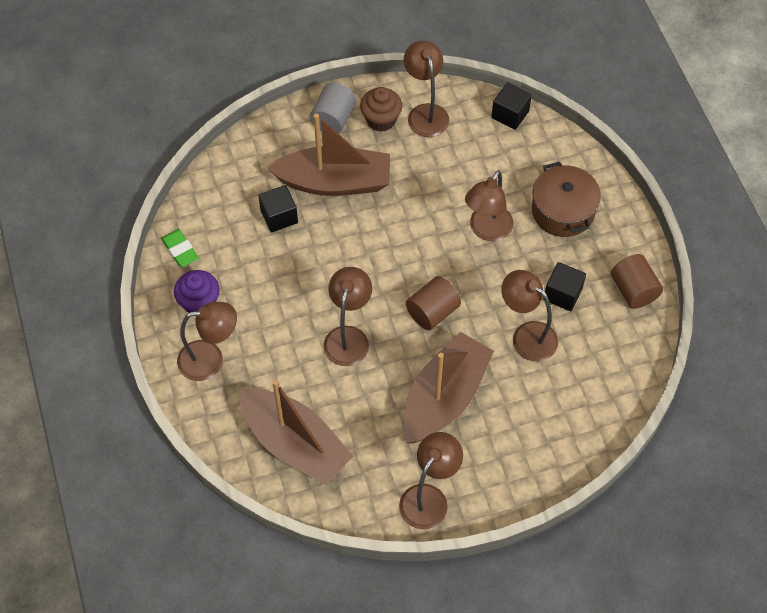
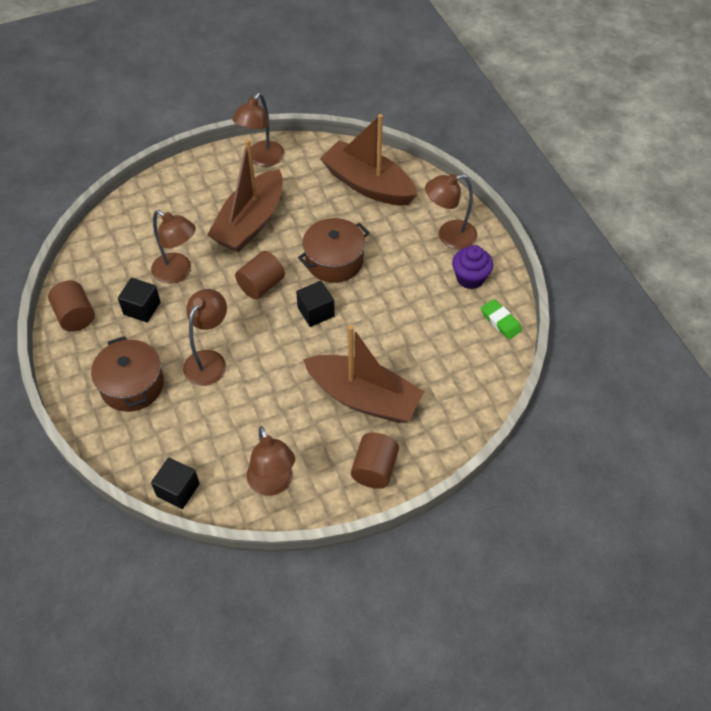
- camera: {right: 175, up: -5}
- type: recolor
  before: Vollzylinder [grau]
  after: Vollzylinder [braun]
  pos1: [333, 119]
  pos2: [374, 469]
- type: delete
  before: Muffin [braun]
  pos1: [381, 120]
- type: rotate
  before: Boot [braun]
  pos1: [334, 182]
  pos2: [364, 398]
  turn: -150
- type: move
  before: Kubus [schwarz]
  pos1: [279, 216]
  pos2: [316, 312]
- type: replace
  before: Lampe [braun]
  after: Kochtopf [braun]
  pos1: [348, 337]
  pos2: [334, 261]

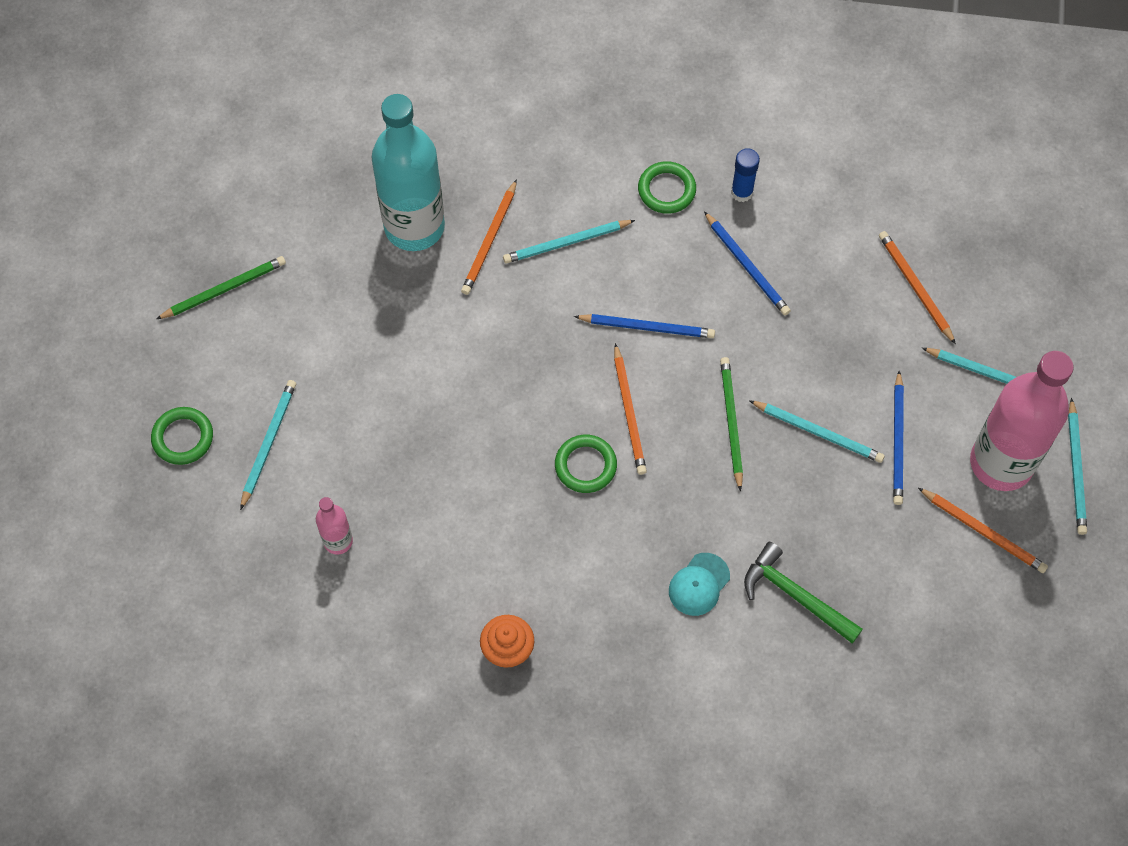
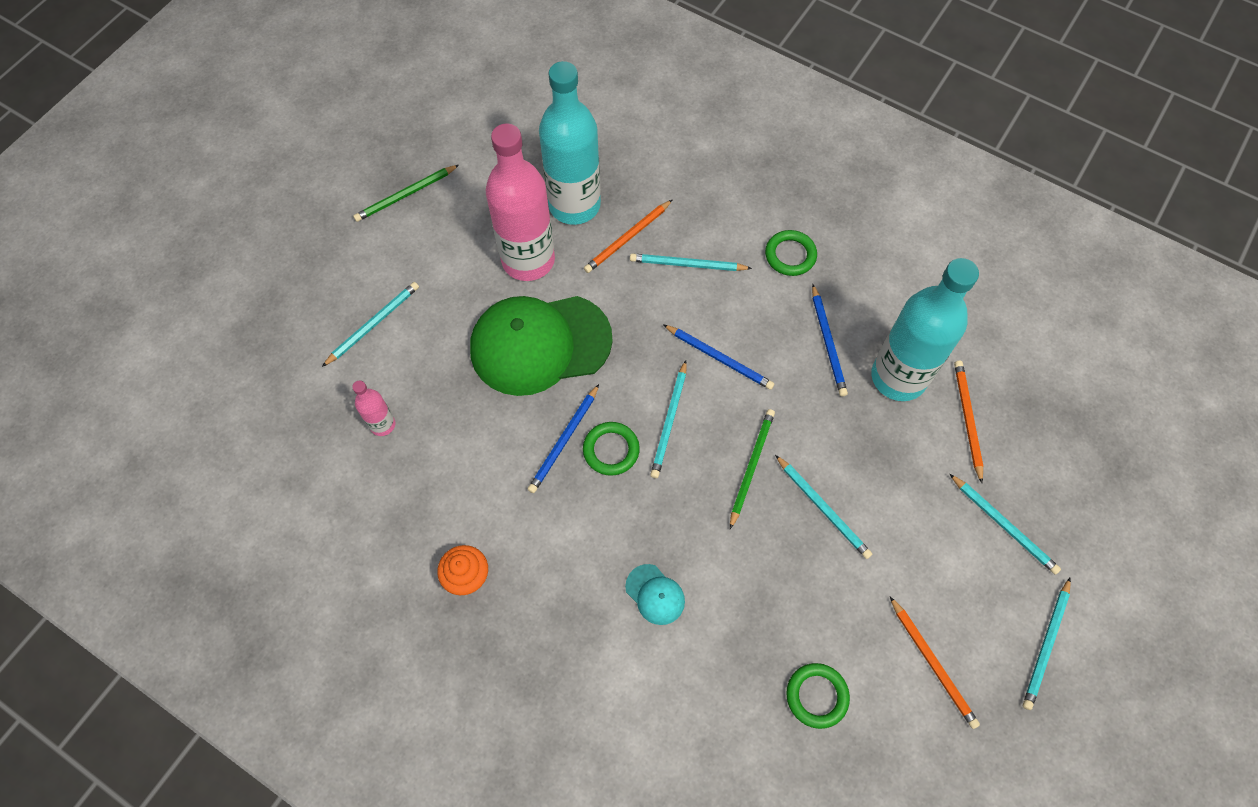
- camera: {right: 25, up: 0}
- type: delete
  before: Klebestift [blau]
  pos1: [742, 192]
- type: rotate
  before: Bleistift [grün]
  pos1: [224, 289]
  pos2: [406, 195]
  turn: 150
- type: recolor
  before: Bleistift [orange]
  after: Bleistift [türkis]
  pos1: [629, 412]
  pos2: [669, 421]
- type: move
  before: Flasche [rosa]
  pos1: [1001, 463]
  pos2: [528, 260]
- type: move
  before: Bleistift [blau]
  pos1: [898, 440]
  pos2: [564, 440]
- type: move
  before: Ring [grün]
  pos1: [183, 438]
  pos2: [816, 696]
- type: delete
  before: Hammer [grün]
  pos1: [795, 596]
- type: rotate
  before: Kappe [türkis]
  pos1: [699, 584]
  pos2: [655, 594]
  turn: -105
- type: insert
  after: Flasche [türkis]
  pos2: [898, 377]
- type: insert
  after: Kappe [grün]
  pos2: [540, 344]

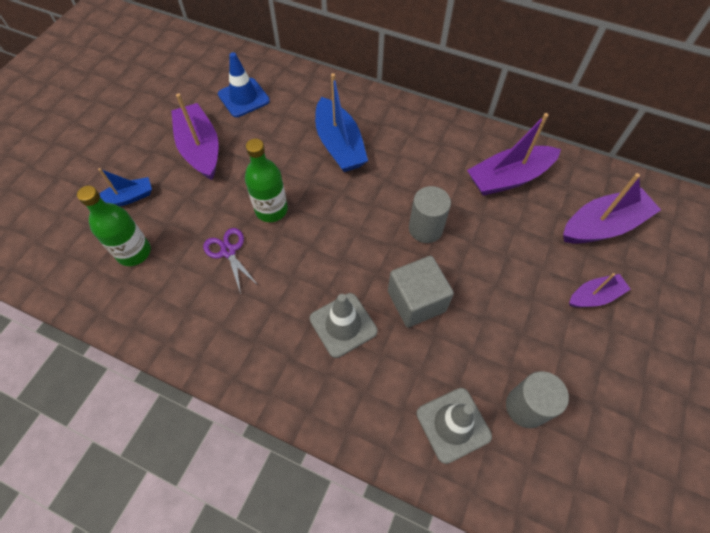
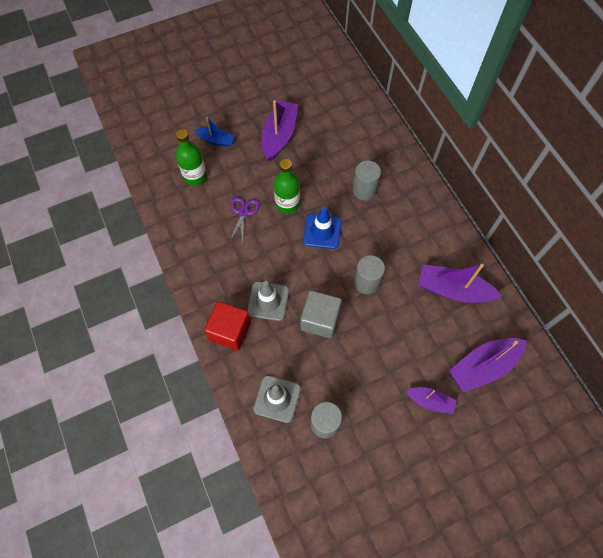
- camera: {right: 40, up: 5}
- type: move
  before: Leitkegel [blau]
  pos1: [243, 98]
  pos2: [322, 231]
- type: replace
  before: Boot [blau]
  after: Vollzylinder [grau]
  pos1: [339, 145]
  pos2: [364, 190]
- type: rotate
  before: Boot [lila]
  pos1: [602, 226]
  pos2: [483, 366]
  turn: 135
- type: insert
  after: Kubus [rot]
  pos2: [230, 331]

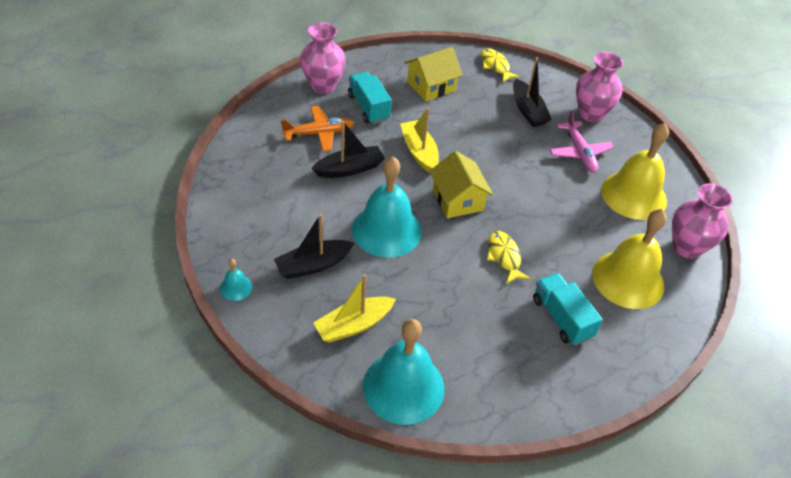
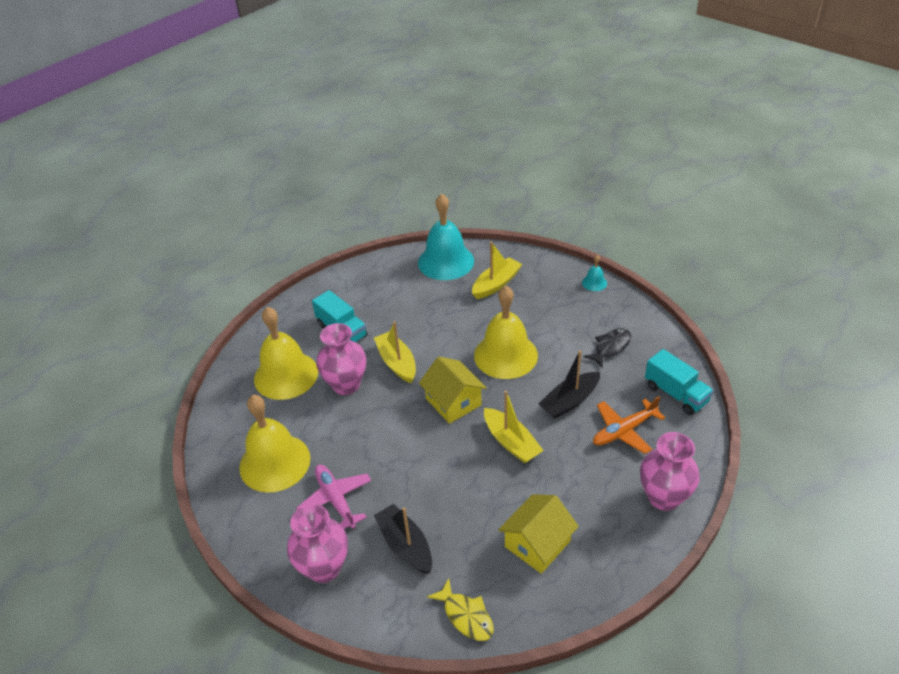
- camera: {right: 170, up: -5}
- type: move
  before: Lastwagen [türkis]
  pos1: [368, 107]
  pos2: [676, 394]
- type: recolor
  before: Glocke [türkis]
  after: Glocke [gelb]
  pos1: [386, 230]
  pos2: [505, 355]
- type: move
  before: Vase [rosa]
  pos1: [686, 247]
  pos2: [346, 385]
- type: delete
  before: Boot [schwarz]
  pos1: [313, 265]
- type: replace
  before: Fisch [gelb]
  after: Boot [gelb]
  pos1: [504, 257]
  pos2: [397, 363]
- type: insert
  after: Fisch [schwarz]
  pos2: [610, 347]

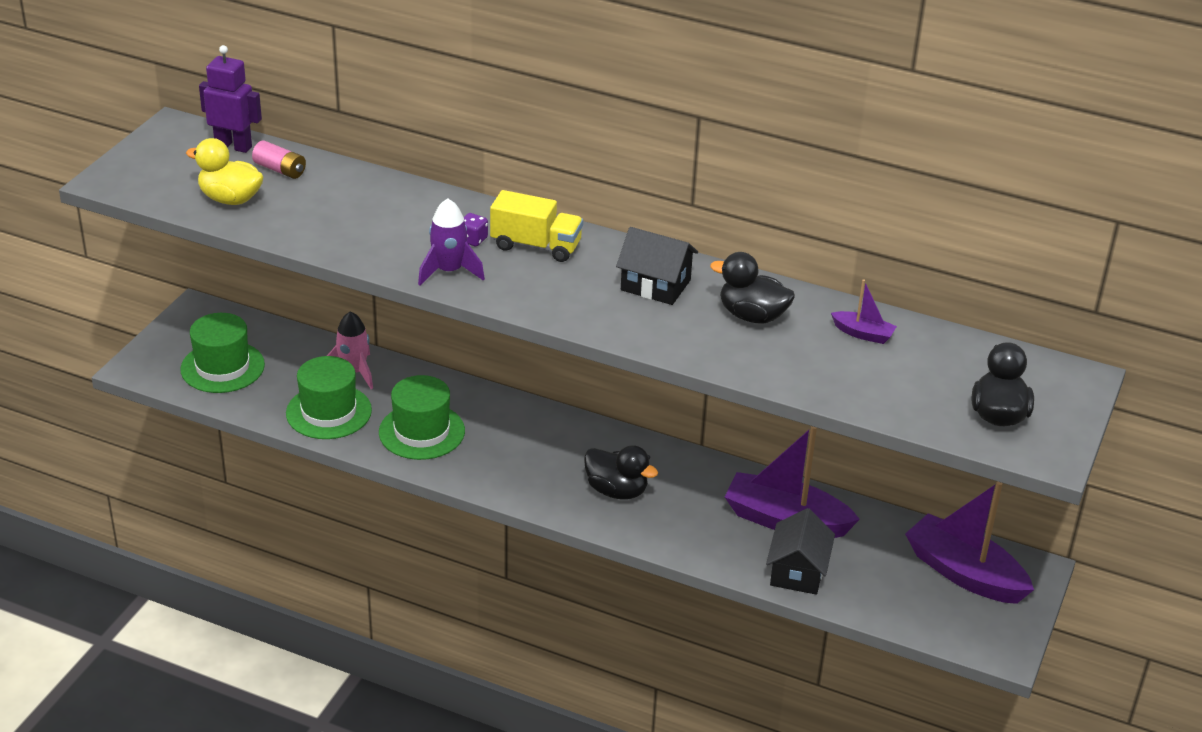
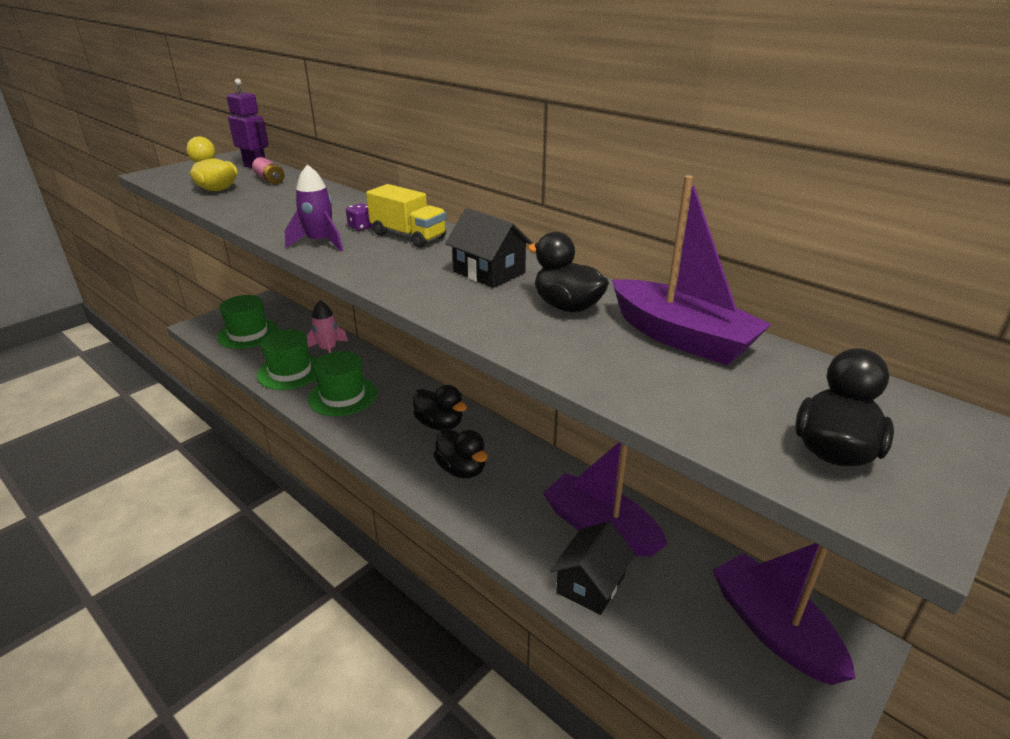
- camera: {right: 20, up: -5}
- type: resize
  before: Boot [lila]
  pos1: [863, 334]
  pos2: [681, 337]
  scale: 2.18
- type: insert
  after: Ente [schwarz]
  pos2: [440, 424]

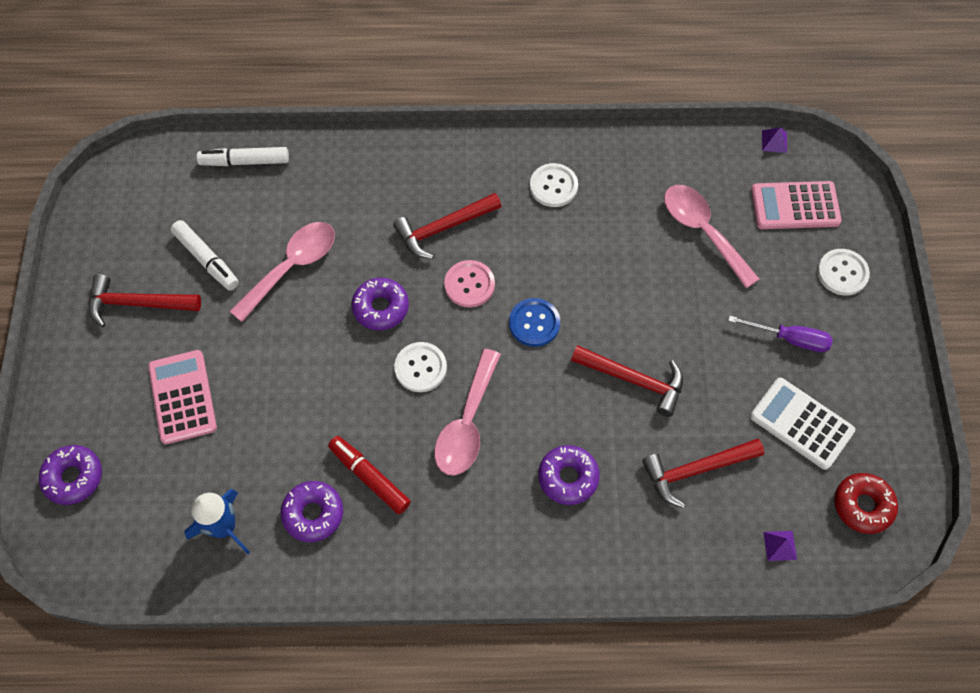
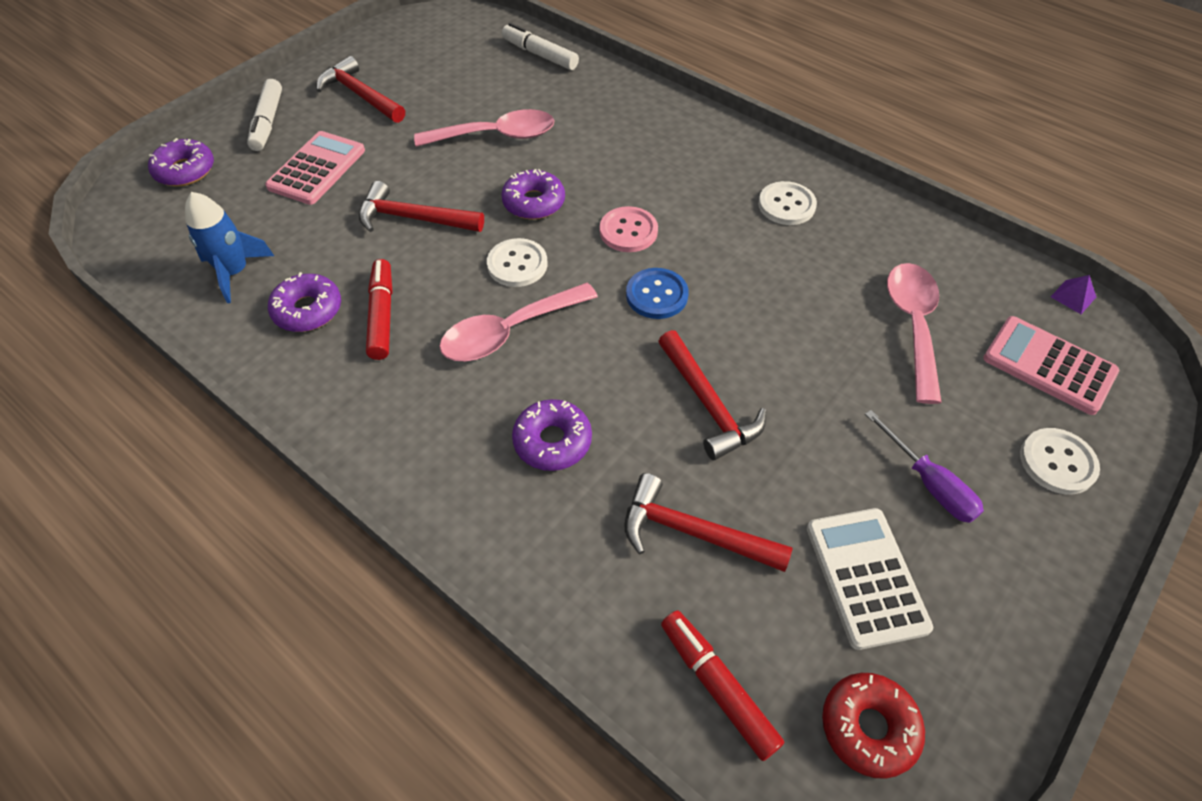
- camera: {right: 40, up: -10}
- type: move
  before: Hammer [rot]
  pos1: [443, 228]
  pos2: [414, 218]
- type: move
  before: Filzstift [weiß]
  pos1: [206, 259]
  pos2: [268, 122]
- type: replace
  before: Pyramide [lila]
  after: Filzstift [rot]
  pos1: [780, 545]
  pos2: [717, 686]

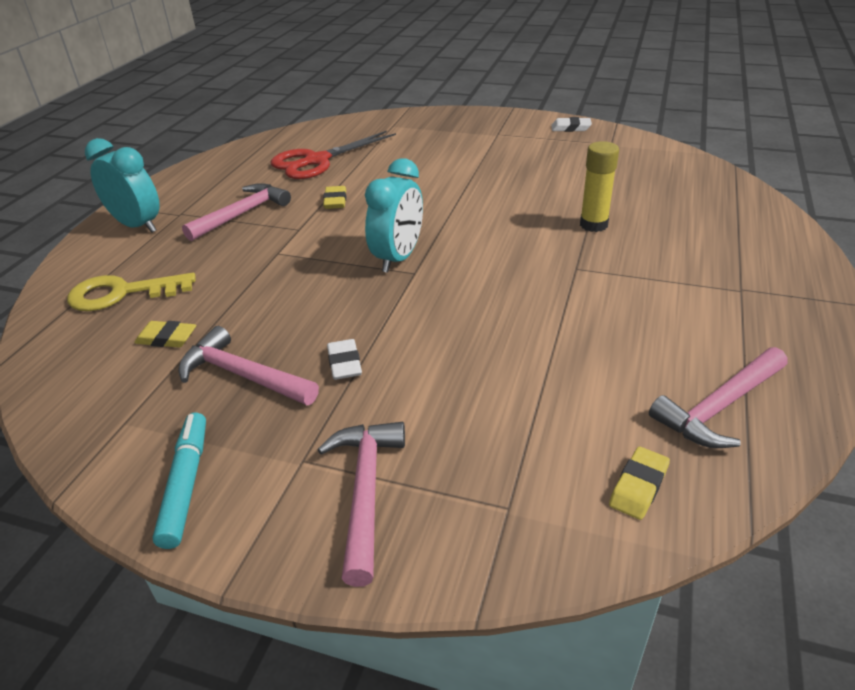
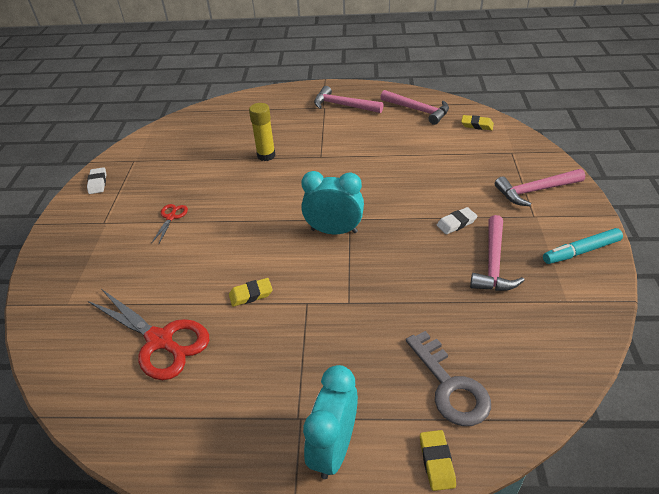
- camera: {right: -105, up: 5}
- type: move
  before: Hammer [rosa]
  pos1: [242, 214]
  pos2: [343, 105]
- type: recolor
  before: Schlüssel [gelb]
  after: Schlüssel [grau]
  pos1: [122, 293]
  pos2: [450, 386]
- type: move
  before: Radiergummi [gelb]
  pos1: [167, 338]
  pos2: [437, 462]
- type: insert
  after: Schere [rot]
  pos2: [171, 217]

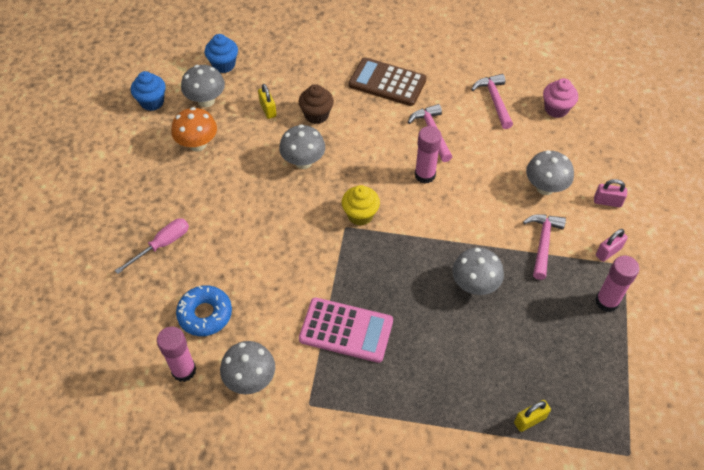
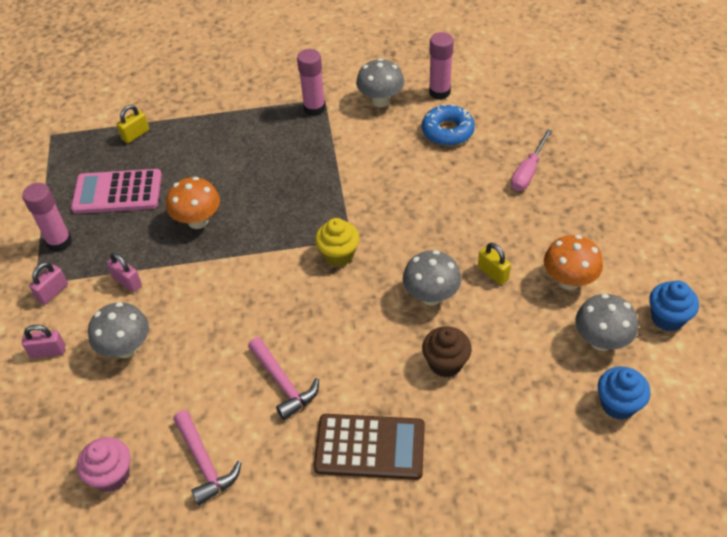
- camera: {right: 165, up: -5}
- type: move
  before: Vorhängeschloss [gelb]
  pos1: [268, 109]
  pos2: [493, 273]
- type: move
  before: Klebestift [rosa]
  pos1: [425, 175]
  pos2: [314, 108]
- type: replace
  before: Hammer [rosa]
  after: Vorhängeschloss [rosa]
  pos1: [543, 243]
  pos2: [127, 282]
- type: recolor
  before: Pilz [grau]
  after: Pilz [orange]
  pos1: [474, 285]
  pos2: [198, 221]
- type: move
  before: Taschenrechner [rosa]
  pos1: [346, 330]
  pos2: [117, 192]

